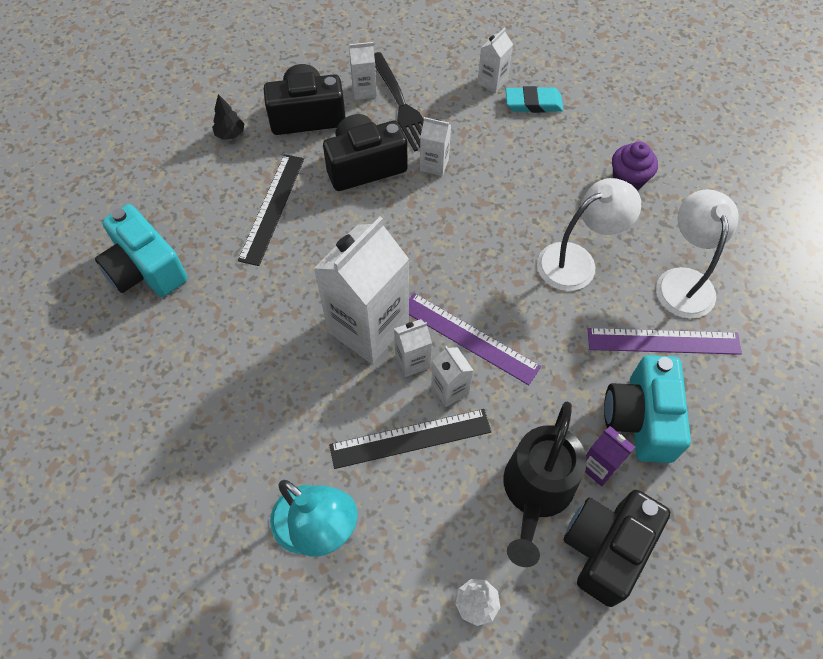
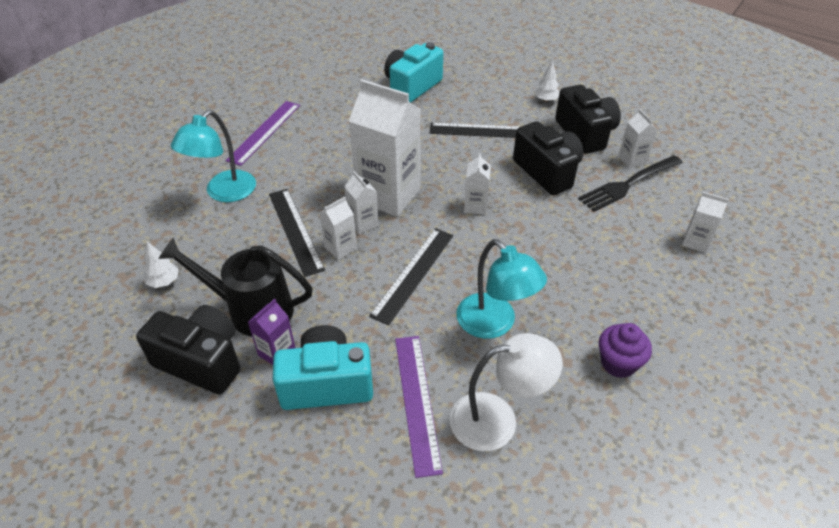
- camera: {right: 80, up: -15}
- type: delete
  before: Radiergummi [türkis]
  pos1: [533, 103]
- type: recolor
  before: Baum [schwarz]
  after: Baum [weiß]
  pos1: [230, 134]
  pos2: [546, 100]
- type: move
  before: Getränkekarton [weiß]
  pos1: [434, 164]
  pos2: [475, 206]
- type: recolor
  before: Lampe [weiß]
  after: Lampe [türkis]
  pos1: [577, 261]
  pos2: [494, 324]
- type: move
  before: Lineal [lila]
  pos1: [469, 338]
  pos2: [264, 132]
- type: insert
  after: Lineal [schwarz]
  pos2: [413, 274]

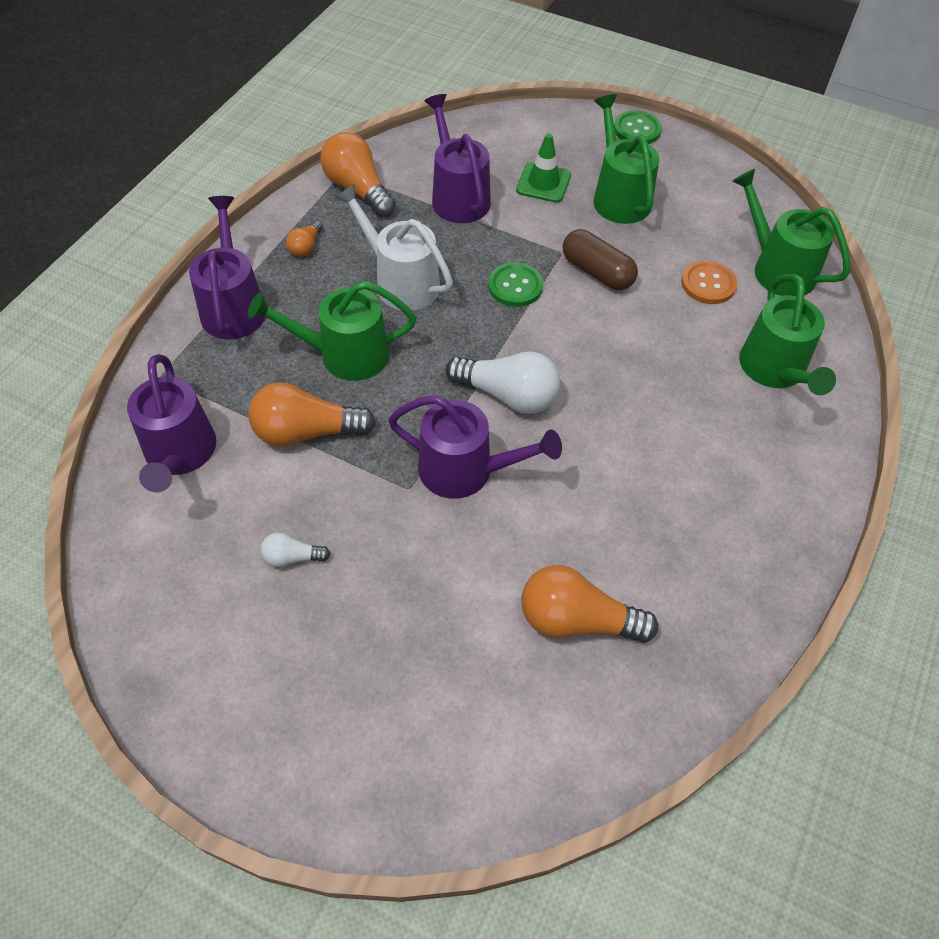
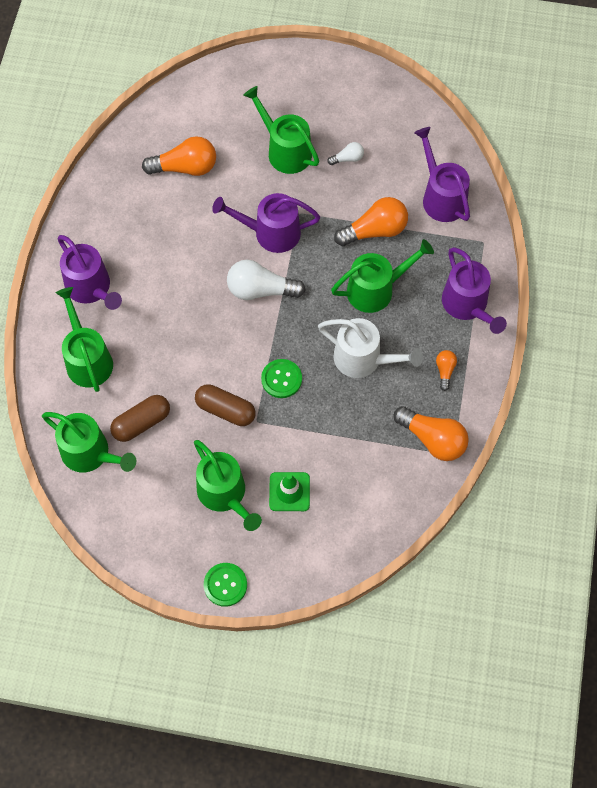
- camera: {right: 165, up: 10}
- type: move
  before: Gießkanne [lila]
  pos1: [457, 196]
  pos2: [91, 288]
- type: replace
  before: Knopf [orange]
  after: Kapsel [braun]
  pos1: [708, 284]
  pos2: [141, 423]
- type: insert
  after: Gießkanne [grün]
  pos2: [285, 150]

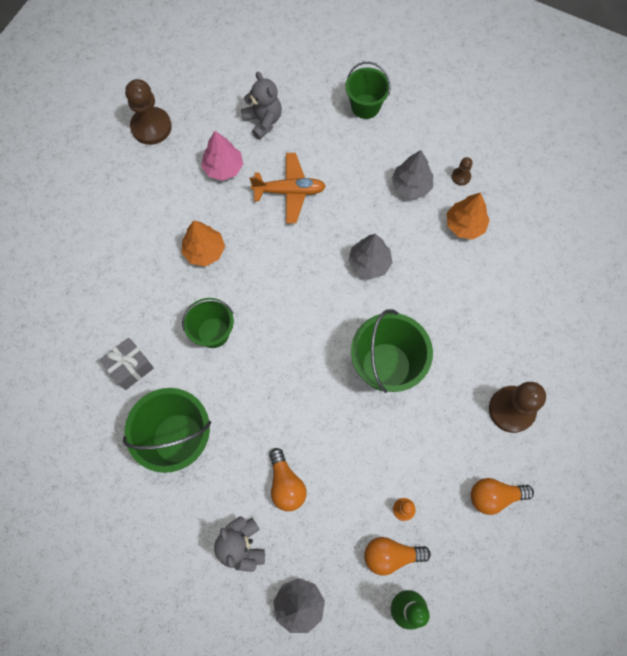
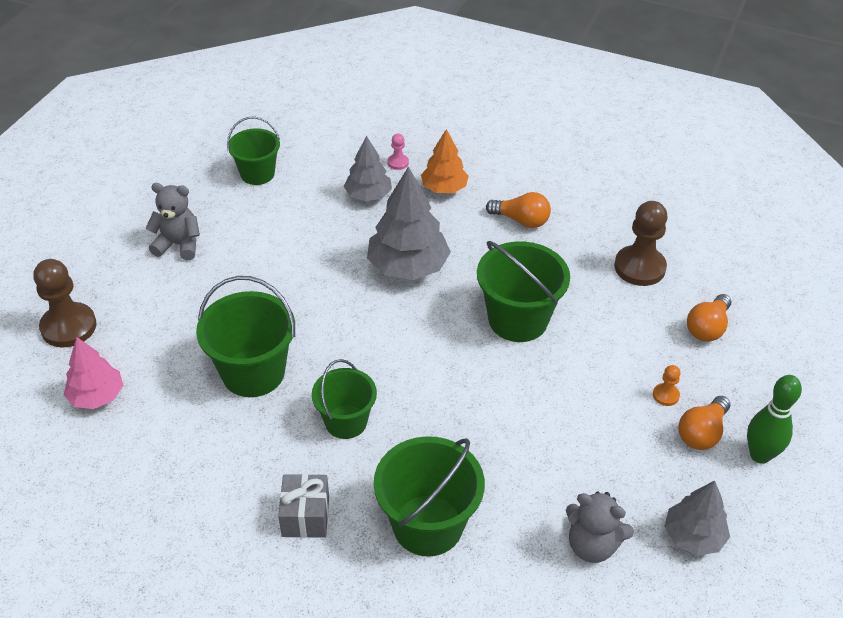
- camera: {right: -50, up: -25}
- type: move
  before: Baum [rosa]
  pos1: [223, 168]
  pos2: [97, 396]
- type: delete
  before: Flugzeug [orange]
  pos1: [289, 191]
- type: recolor
  before: Bauer [braun]
  after: Bauer [rosa]
  pos1: [461, 177]
  pos2: [398, 163]
- type: replace
  before: Baum [orange]
  after: Eimer [grün]
  pos1: [204, 251]
  pos2: [253, 372]
- type: resize
  before: Baum [grau]
  pos1: [369, 263]
  pos2: [408, 267]
  scale: 1.61
- type: move
  before: Glühbirne [orange]
  pos1: [286, 484]
  pos2: [521, 220]

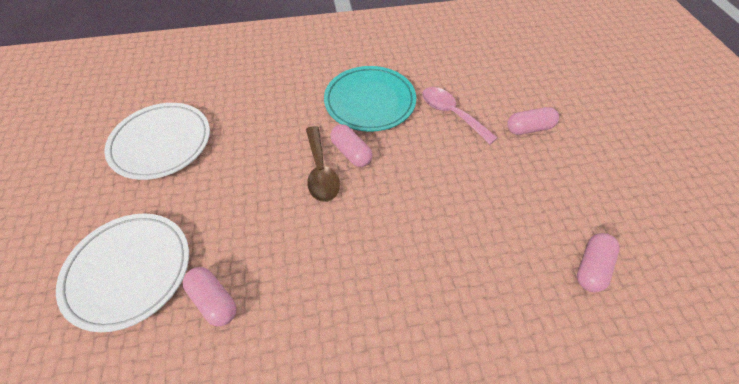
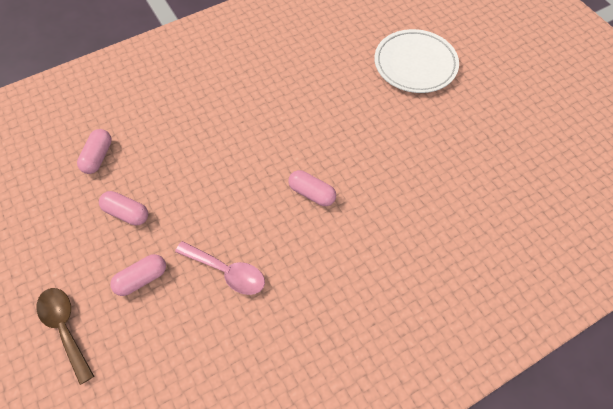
- camera: {right: 160, up: 5}
- type: delete
  before: Teller [türkis]
  pos1: [370, 102]
- type: delete
  before: Teller [weiß]
  pos1: [161, 143]
- type: move
  before: Löffel [braun]
  pos1: [321, 171]
  pos2: [65, 328]
- type: move
  before: Kapsel [rosa]
  pos1: [214, 300]
  pos2: [127, 213]

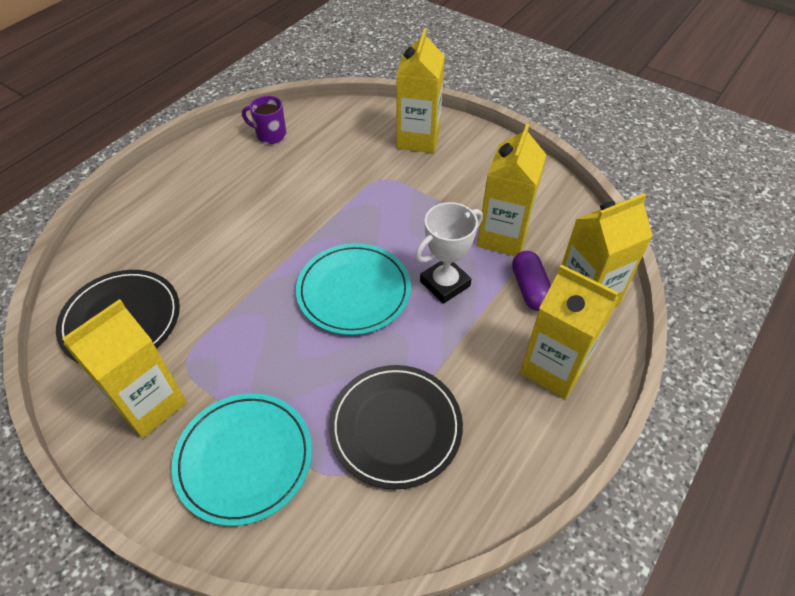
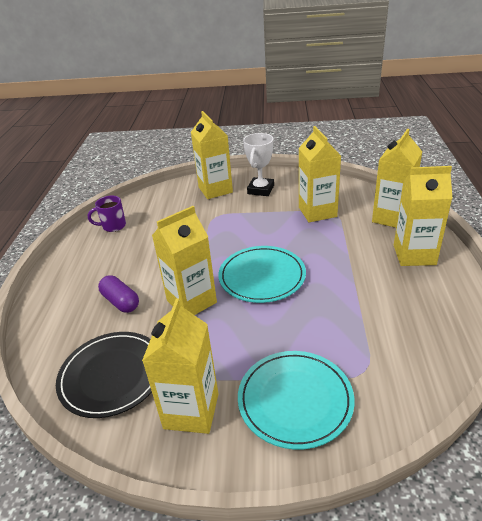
- camera: {right: -30, up: -15}
- type: move
  before: Pokal [weiß]
  pos1: [445, 283]
  pos2: [260, 190]
- type: move
  before: Kapsel [lila]
  pos1: [530, 289]
  pos2: [120, 302]
- type: delete
  before: Teller [schwarz]
  pos1: [395, 427]
- type: insert
  after: Getränkekarton [gelb]
  pos2: [191, 301]

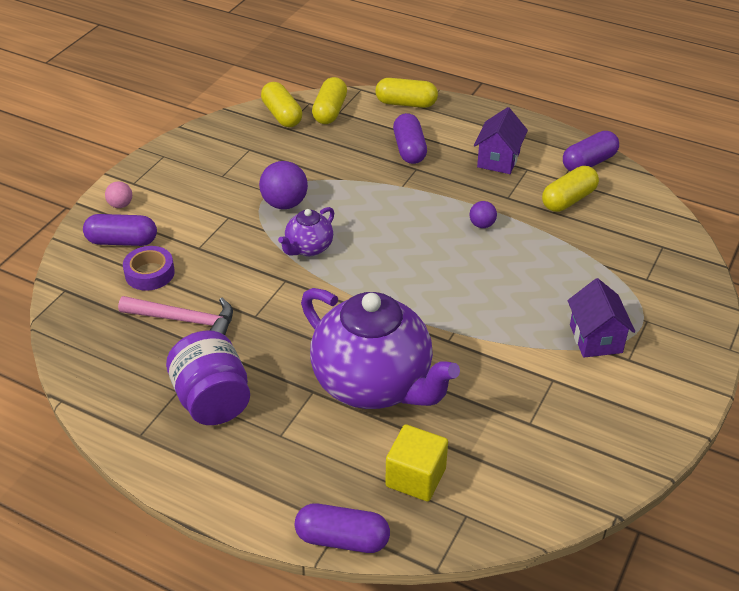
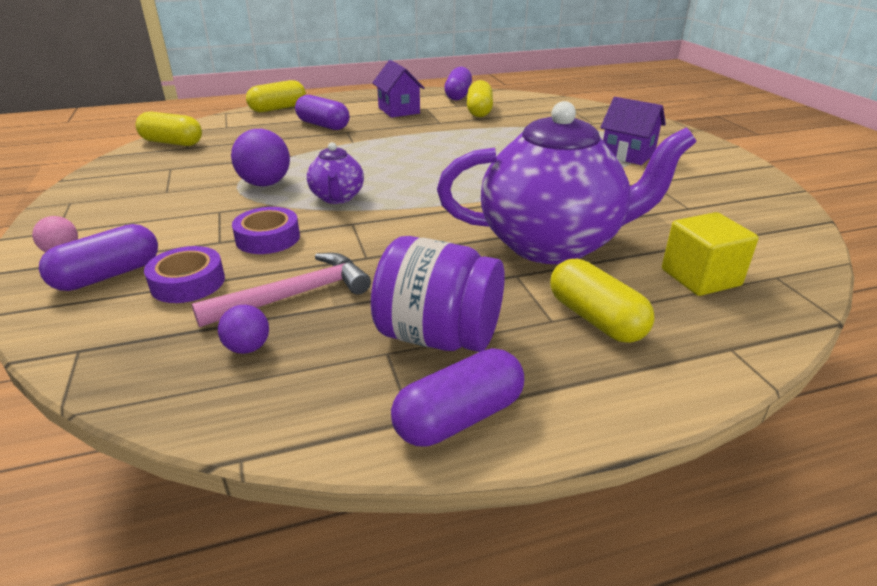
- camera: {right: -45, up: -10}
- type: move
  before: Kapsel [gelb]
  pos1: [330, 111]
  pos2: [596, 319]
- type: move
  before: Ball [lila]
  pos1: [482, 225]
  pos2: [248, 348]
- type: move
  before: Kapsel [lila]
  pos1: [342, 539]
  pos2: [459, 417]
- type: insert
  after: Klebeband [lila]
  pos2: [268, 238]

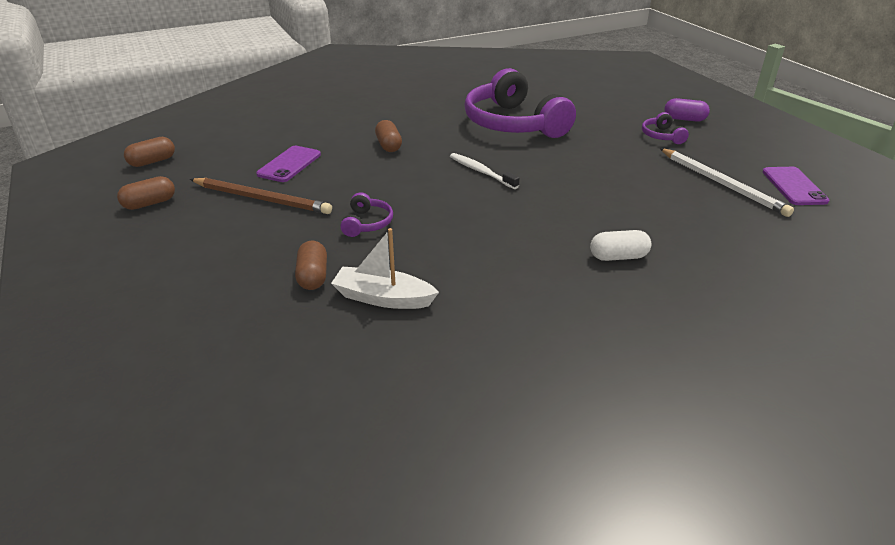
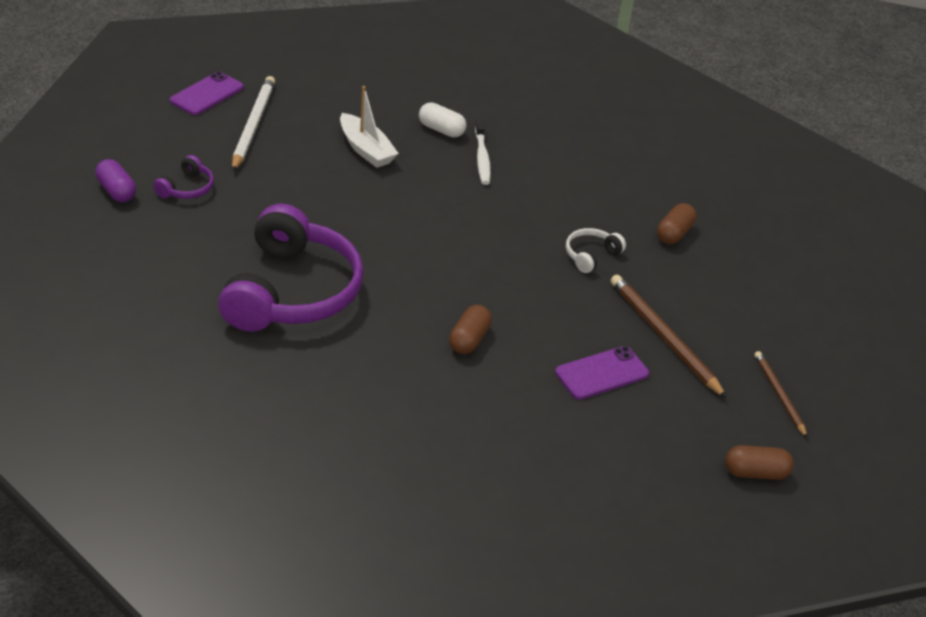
- camera: {right: -145, up: 5}
- type: move
  before: Zahnbürste [weiß]
  pos1: [481, 172]
  pos2: [482, 158]
- type: replace
  before: Kapsel [braun]
  after: Bleistift [braun]
  pos1: [149, 203]
  pos2: [779, 395]
- type: recolor
  before: Kopfhörer [lila]
  after: Kopfhörer [weiß]
  pos1: [367, 223]
  pos2: [591, 256]
- type: move
  before: Boot [weiß]
  pos1: [383, 298]
  pos2: [366, 149]

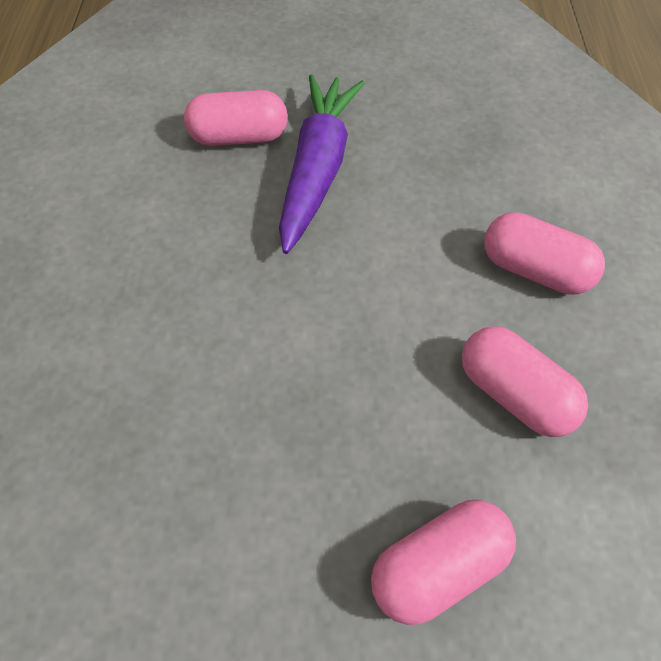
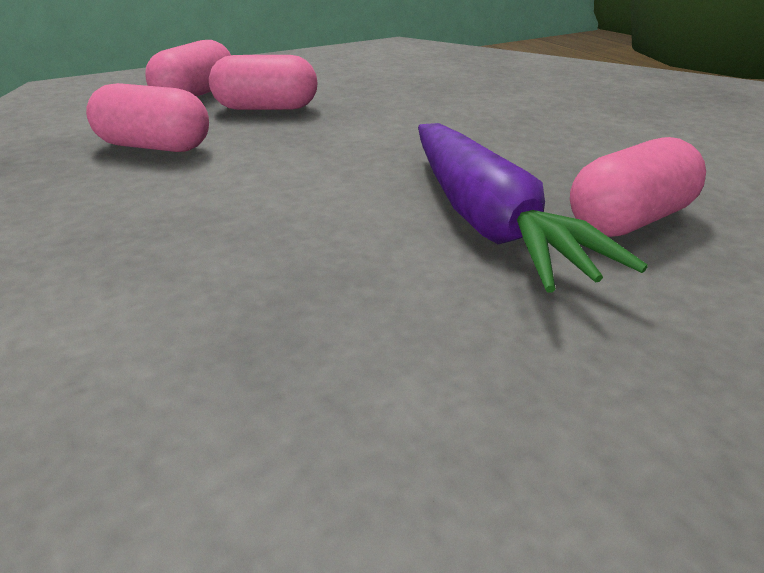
- camera: {right: 150, up: -25}
- type: move
  before: Kapsel [rosa]
  pos1: [534, 270]
  pos2: [266, 108]

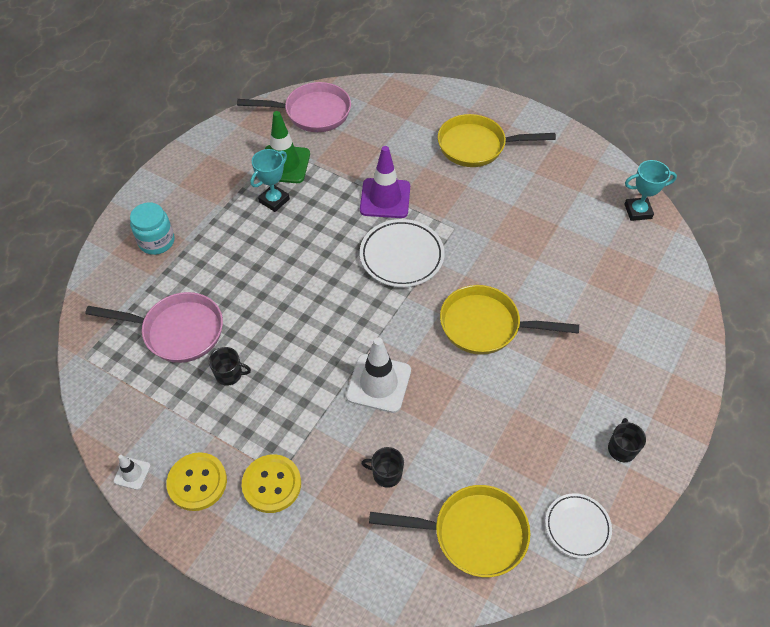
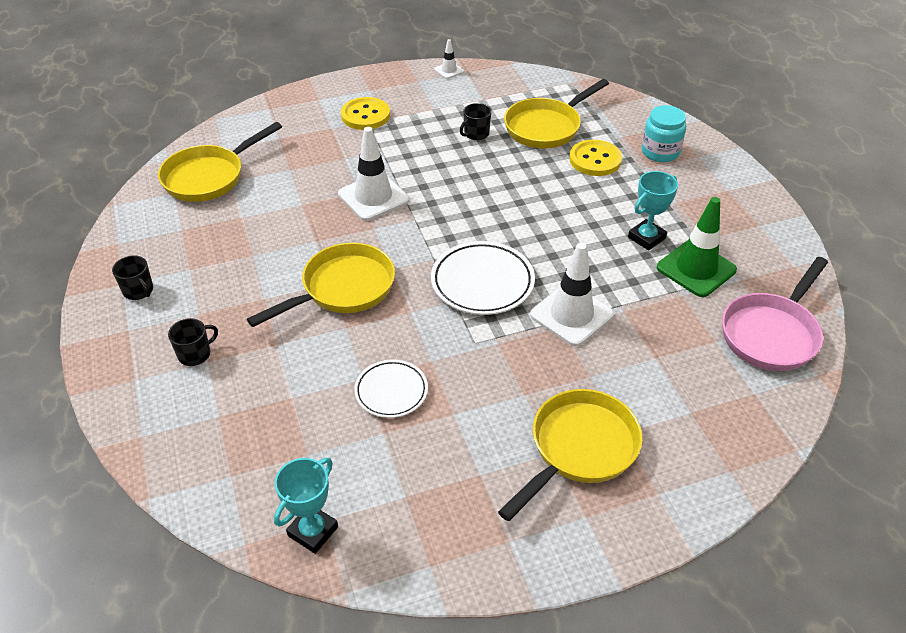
- camera: {right: 130, up: -10}
- type: recolor
  before: Leitkegel [lila]
  after: Leitkegel [weiß]
  pos1: [385, 198]
  pos2: [571, 315]
- type: rotate
  before: Pokal [türkis]
  pos1: [274, 200]
  pos2: [646, 238]
  turn: 60
- type: recolor
  before: Pfanne [rosa]
  after: Pfanne [gelb]
  pos1: [177, 331]
  pos2: [546, 127]
- type: move
  before: Tasse [schwarz]
  pos1: [386, 474]
  pos2: [195, 354]
- type: move
  before: Knopf [gelb]
  pos1: [197, 482]
  pos2: [595, 160]
- type: move
  before: Teller [weiß]
  pos1: [577, 527]
  pos2: [391, 391]

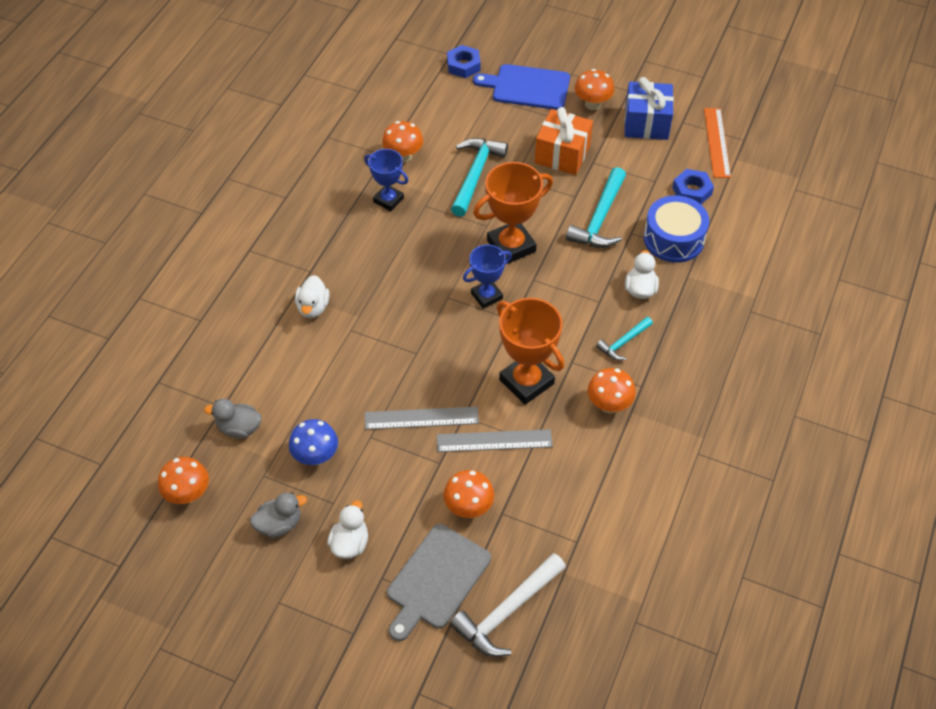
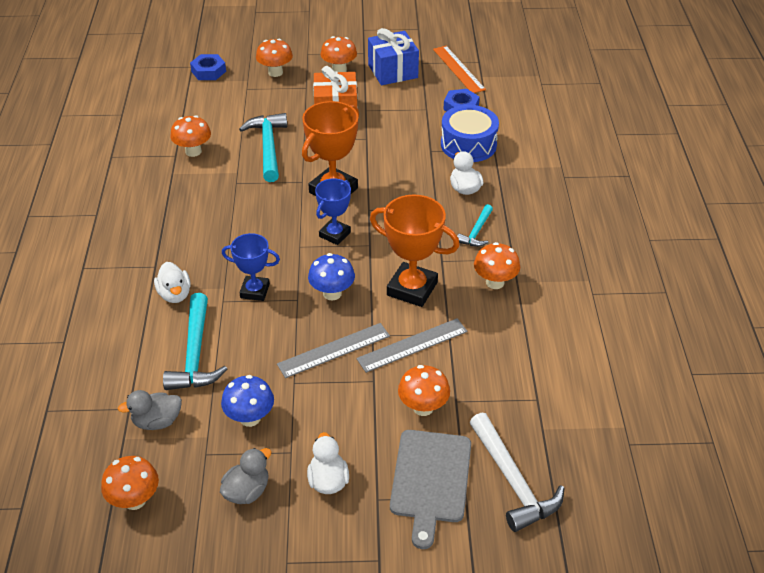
- camera: {right: -25, up: -10}
- type: replace
  before: Schneidebrett [blau]
  after: Pilz [orange]
  pos1: [527, 87]
  pos2: [275, 72]
- type: move
  before: Pokal [blau]
  pos1: [388, 200]
  pos2: [255, 291]
- type: move
  before: Hammer [türkis]
  pos1: [600, 218]
  pos2: [195, 354]
- type: rotate
  before: Hammer [weiß]
  pos1: [507, 611]
  pos2: [512, 481]
  turn: -45
- type: insert
  after: Pilz [blau]
  pos2: [332, 293]

